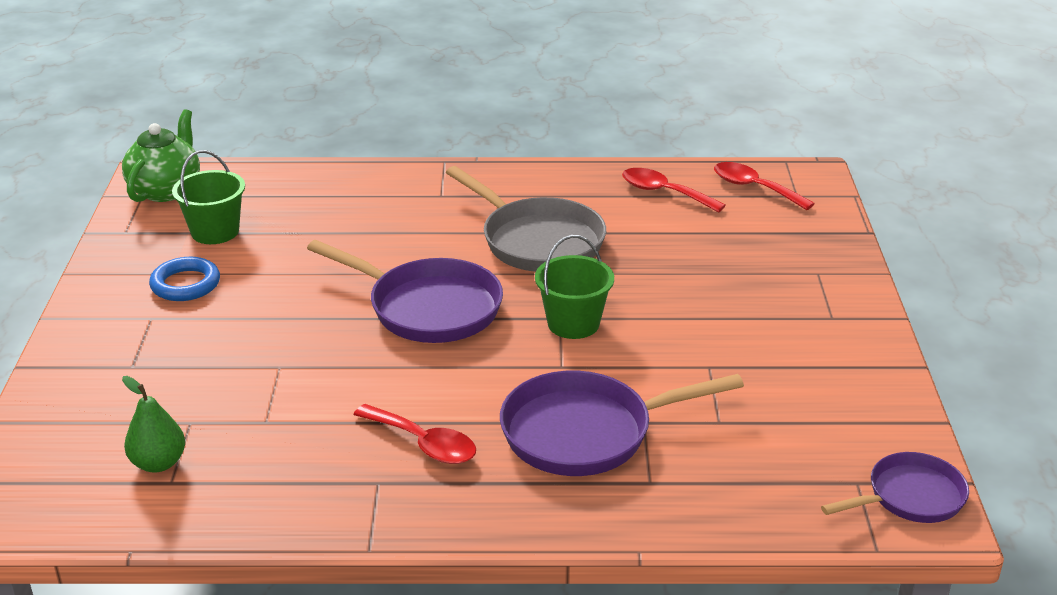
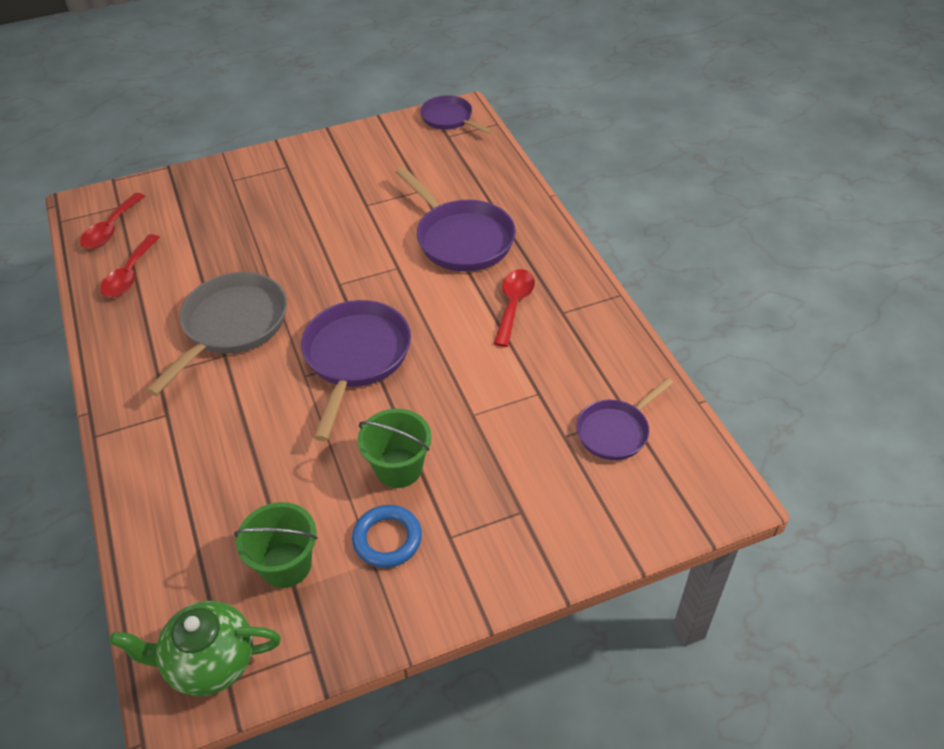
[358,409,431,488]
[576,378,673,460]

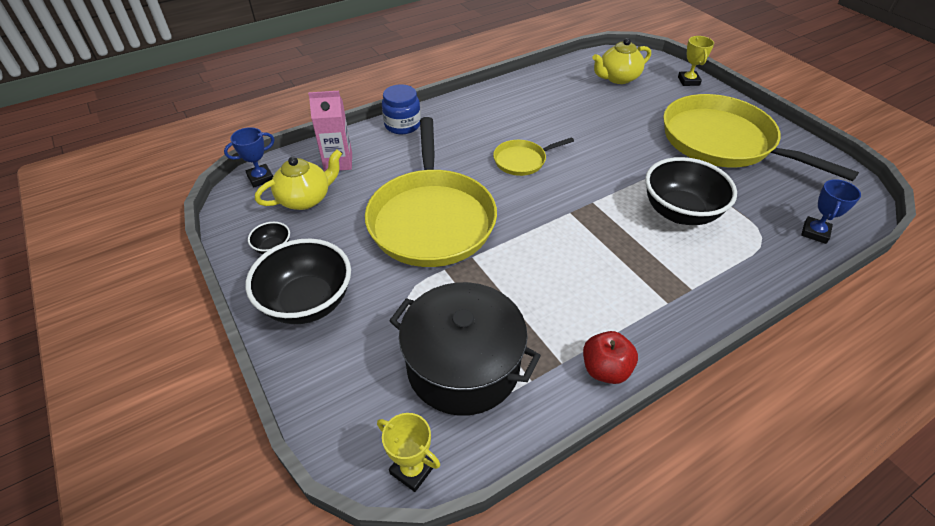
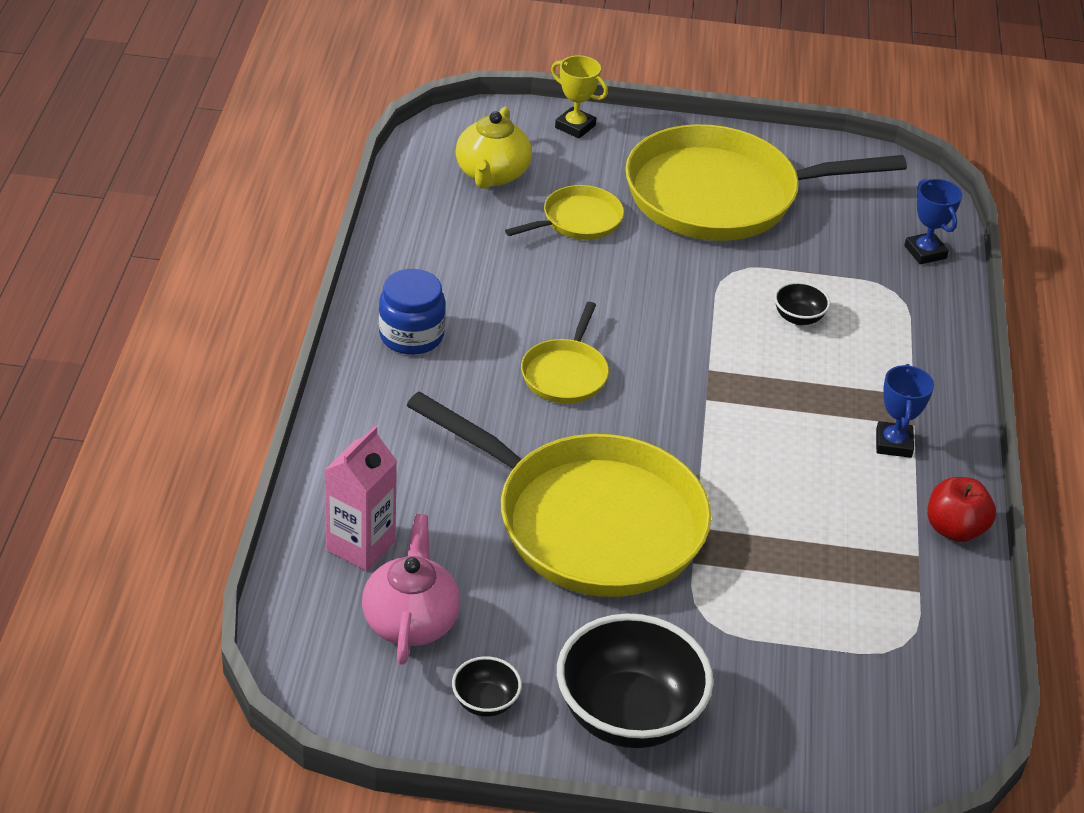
[377,413,440,492] (first image)
[389,282,541,416] (first image)
[505,185,624,240]
[876,364,934,458]
[379,269,446,355]
[362,514,460,665]
[774,282,830,325]

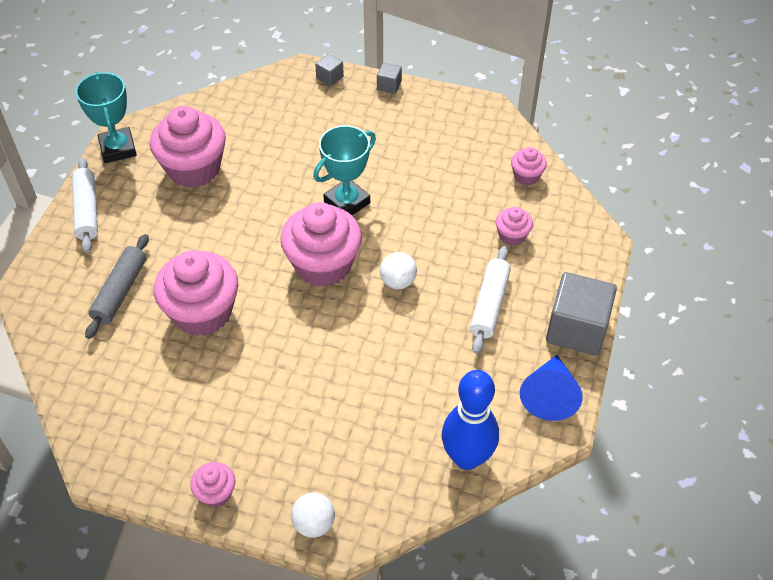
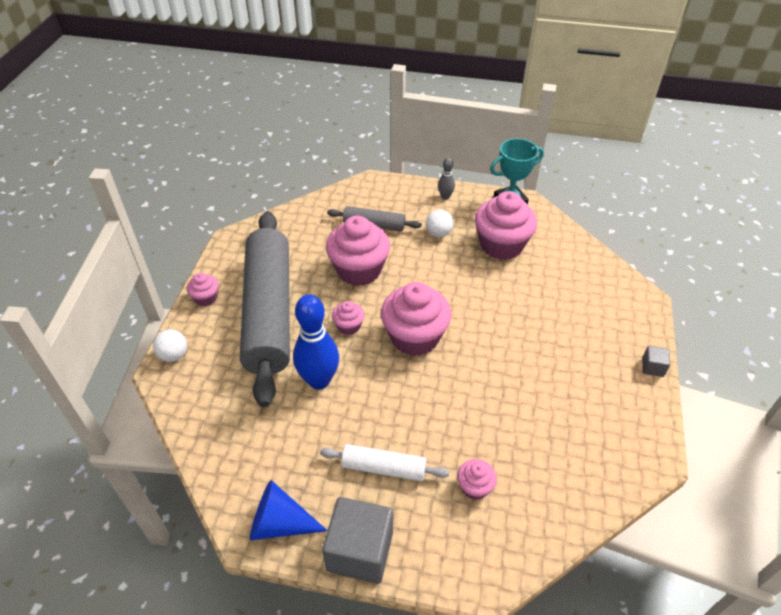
[313,125,376,215] (first image)
[315,54,344,87] (first image)
[240,211,290,407]
[426,210,453,237]
[293,294,339,389]
[332,301,364,335]
[438,157,455,200]

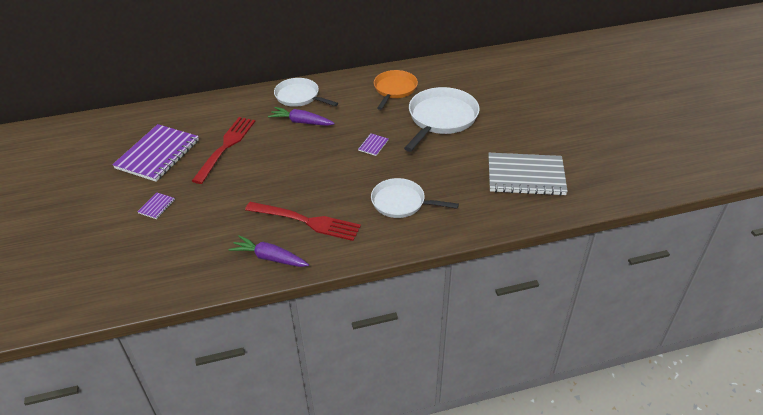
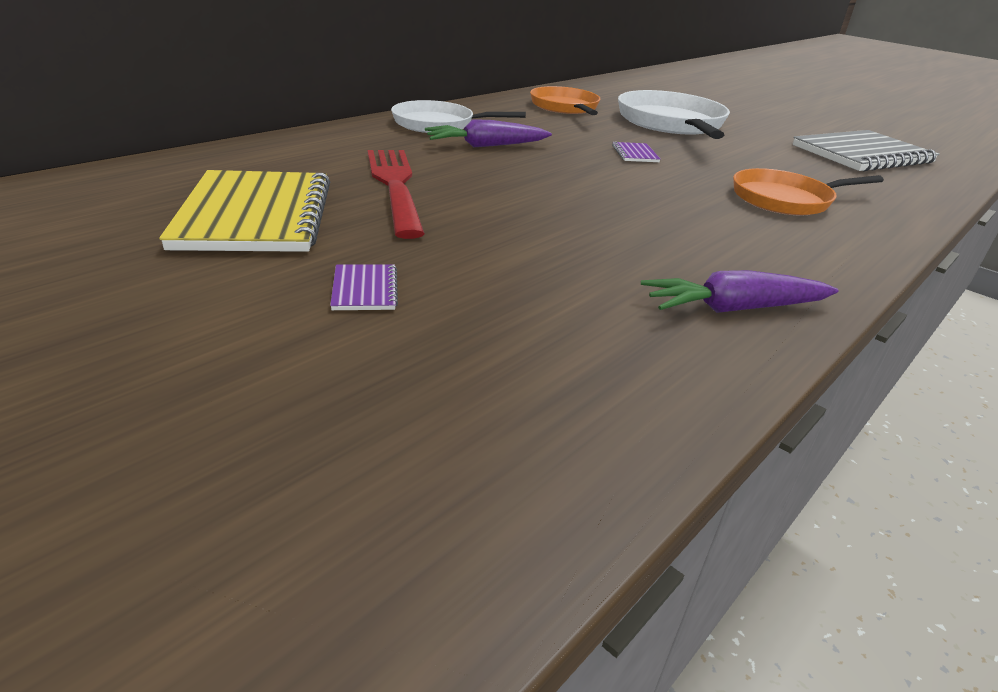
[245,202,361,241] (first image)
[159,170,330,252]
[733,168,884,215]

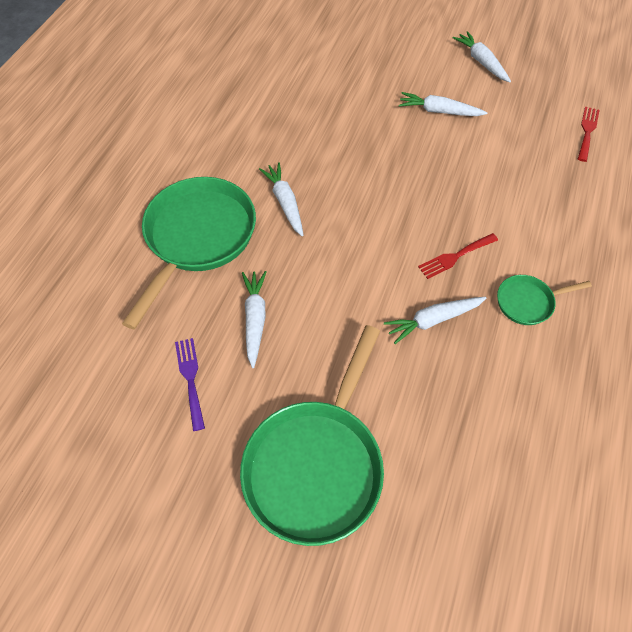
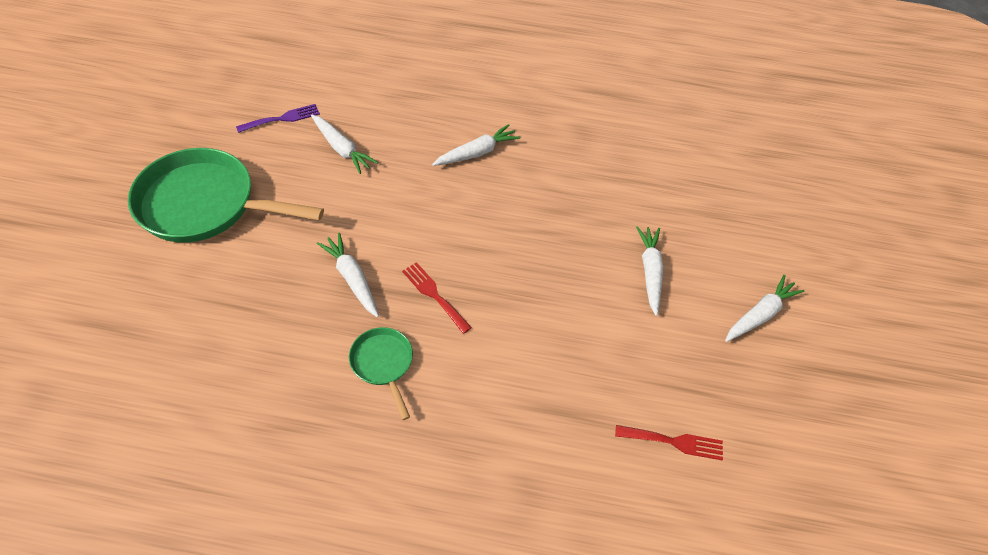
[122,177,256,330] (first image)
[311,115,378,174]

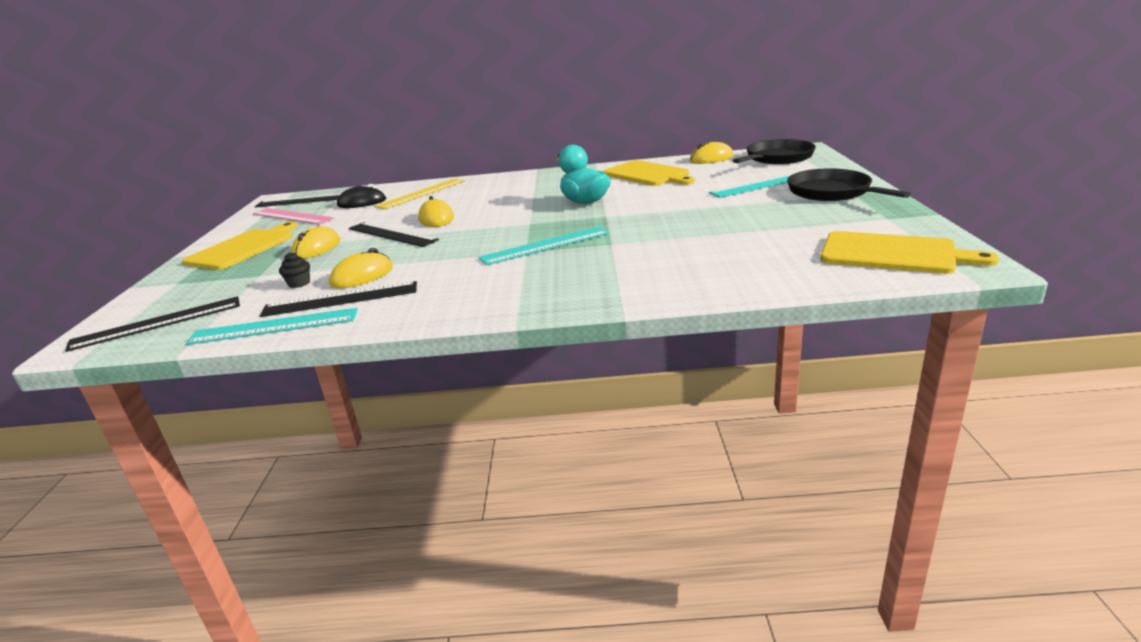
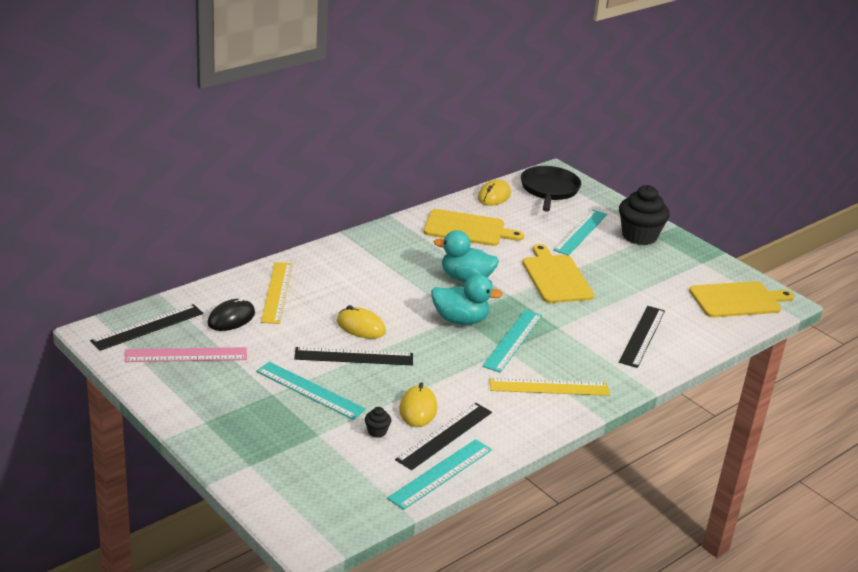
[431,274,503,325]
[489,378,610,396]
[619,306,665,368]
[522,244,594,303]
[256,362,366,420]
[619,185,670,245]

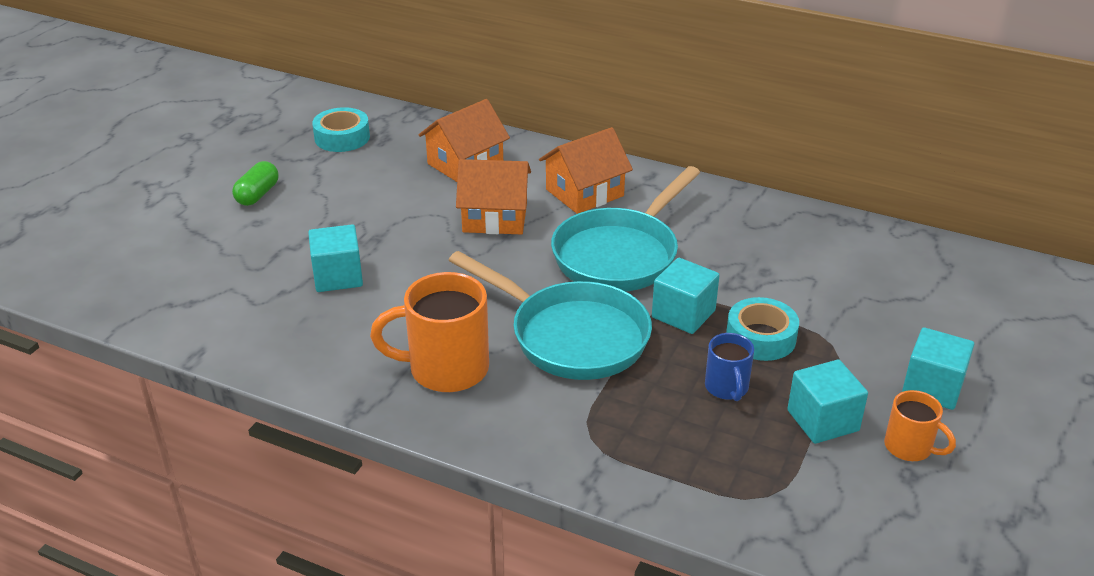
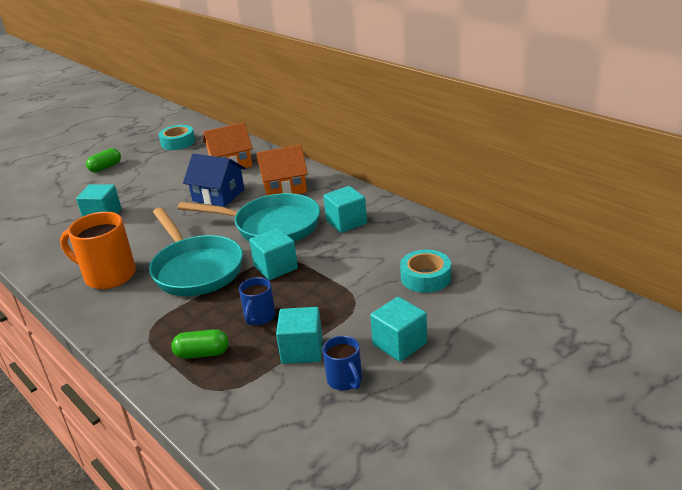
[171,329,229,359]
[323,186,367,233]
[400,250,451,293]
[183,154,246,207]
[323,336,362,390]
[178,193,320,242]

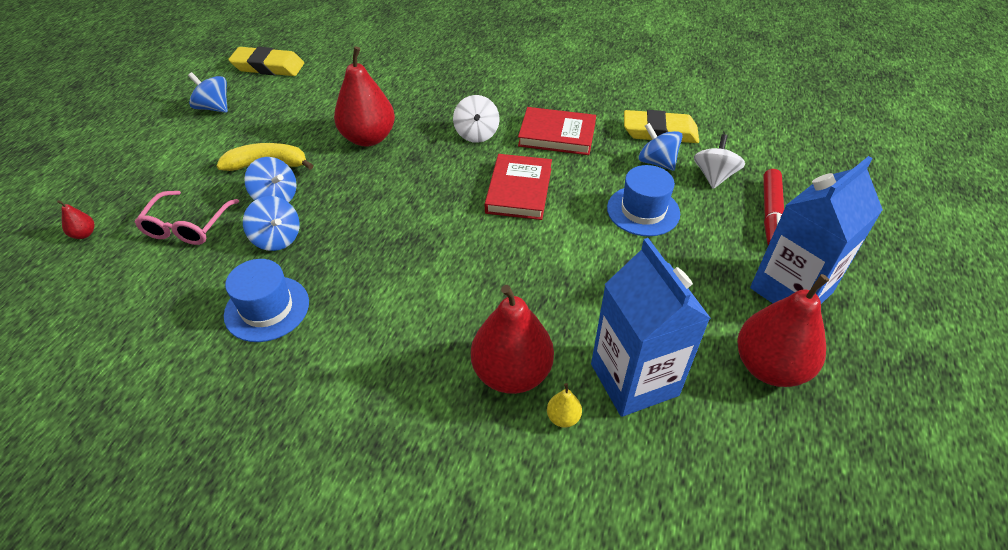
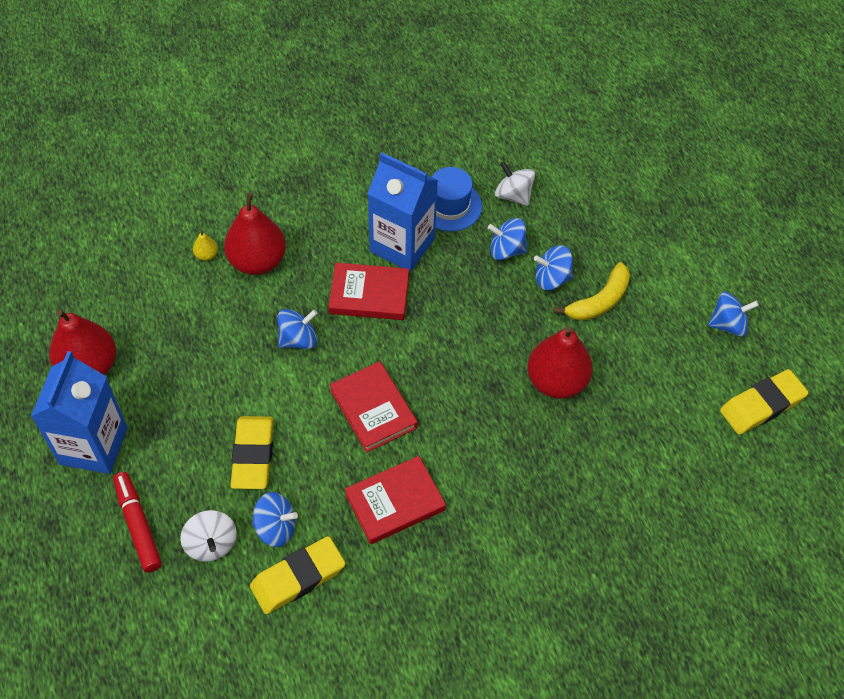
[57,200,94,239] (first image)
[135,191,239,245] (first image)
[277,309,317,349]
[328,263,409,320]
[495,161,535,206]
[367,152,438,272]
[231,416,274,489]

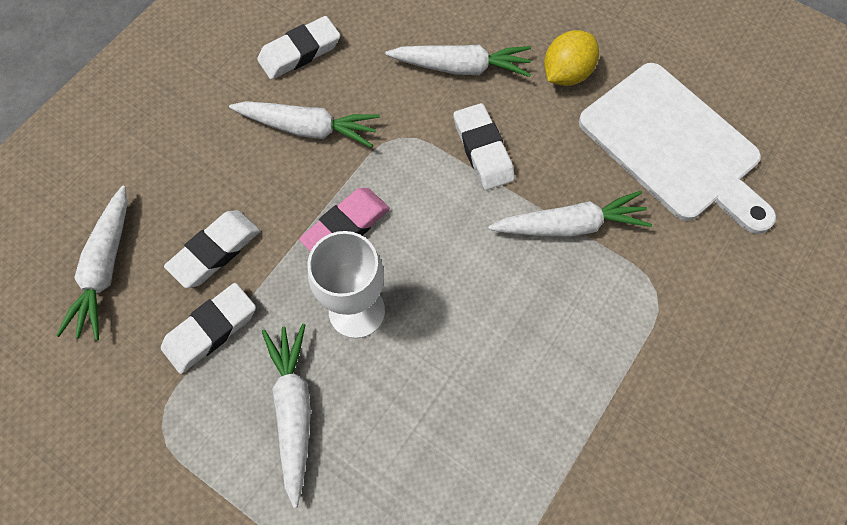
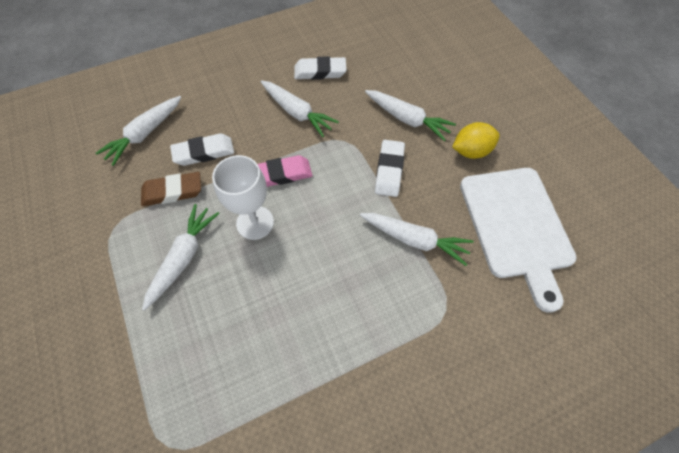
[141,172,201,206]

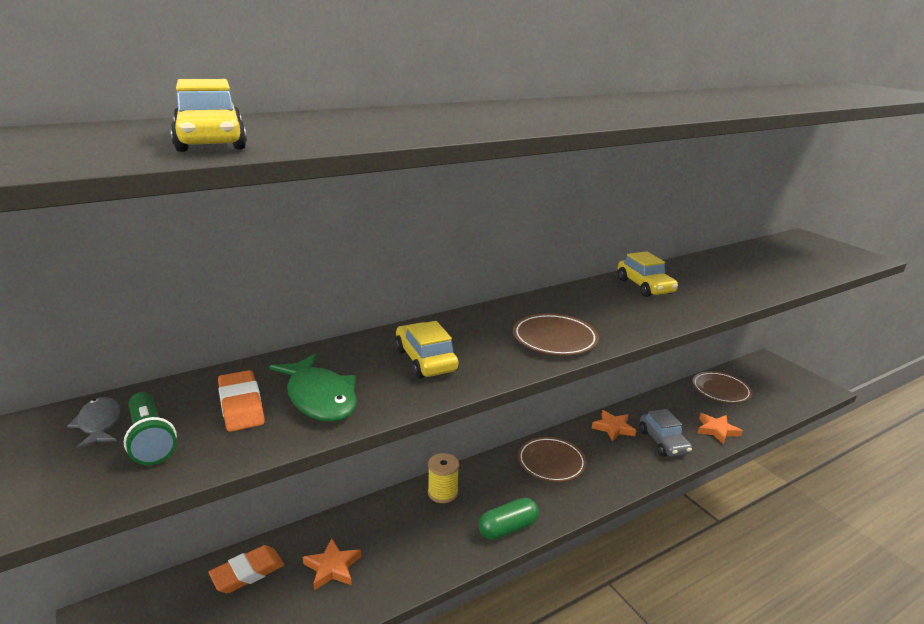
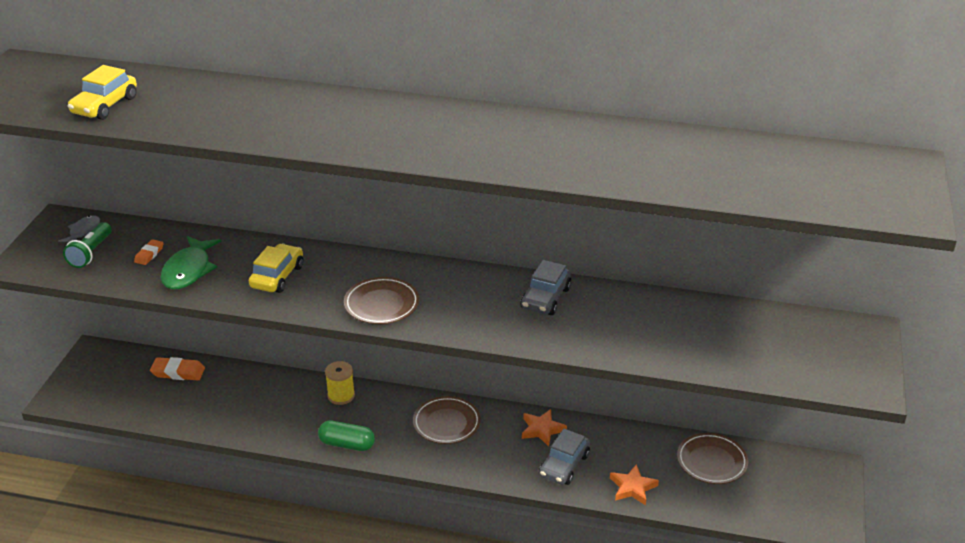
[303,538,361,590] (first image)
[521,260,571,315]
[134,239,164,265]

